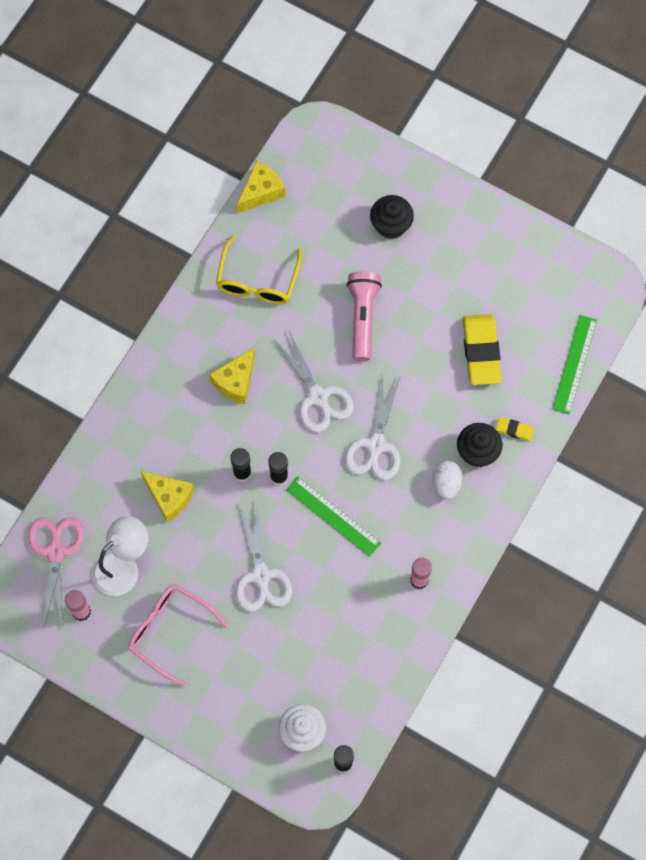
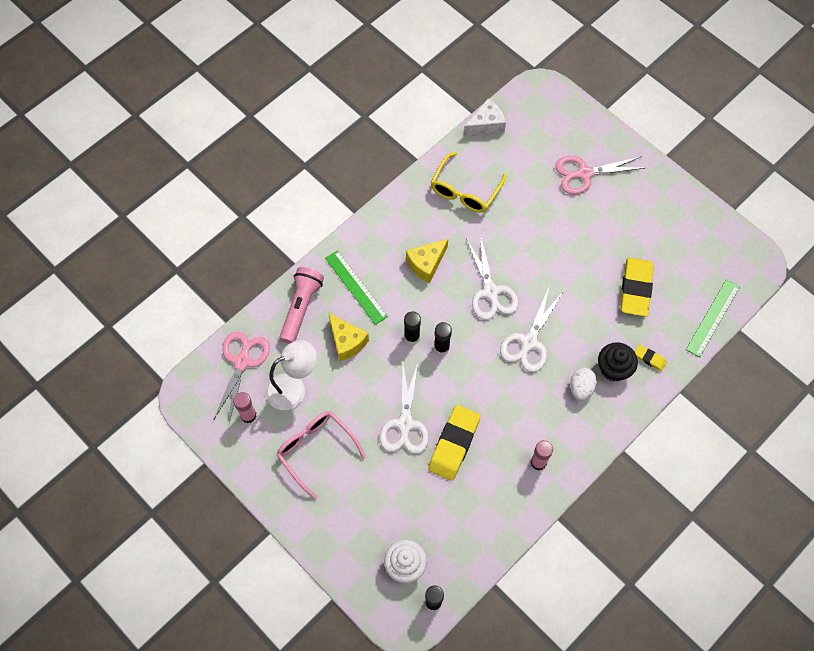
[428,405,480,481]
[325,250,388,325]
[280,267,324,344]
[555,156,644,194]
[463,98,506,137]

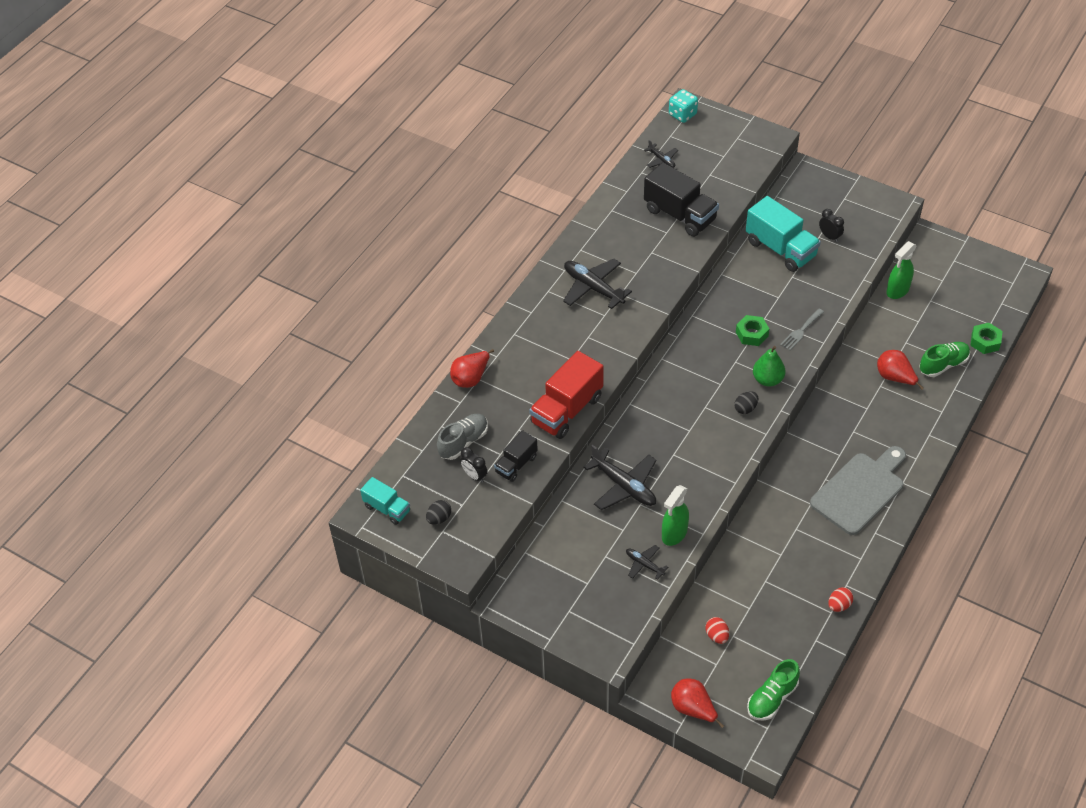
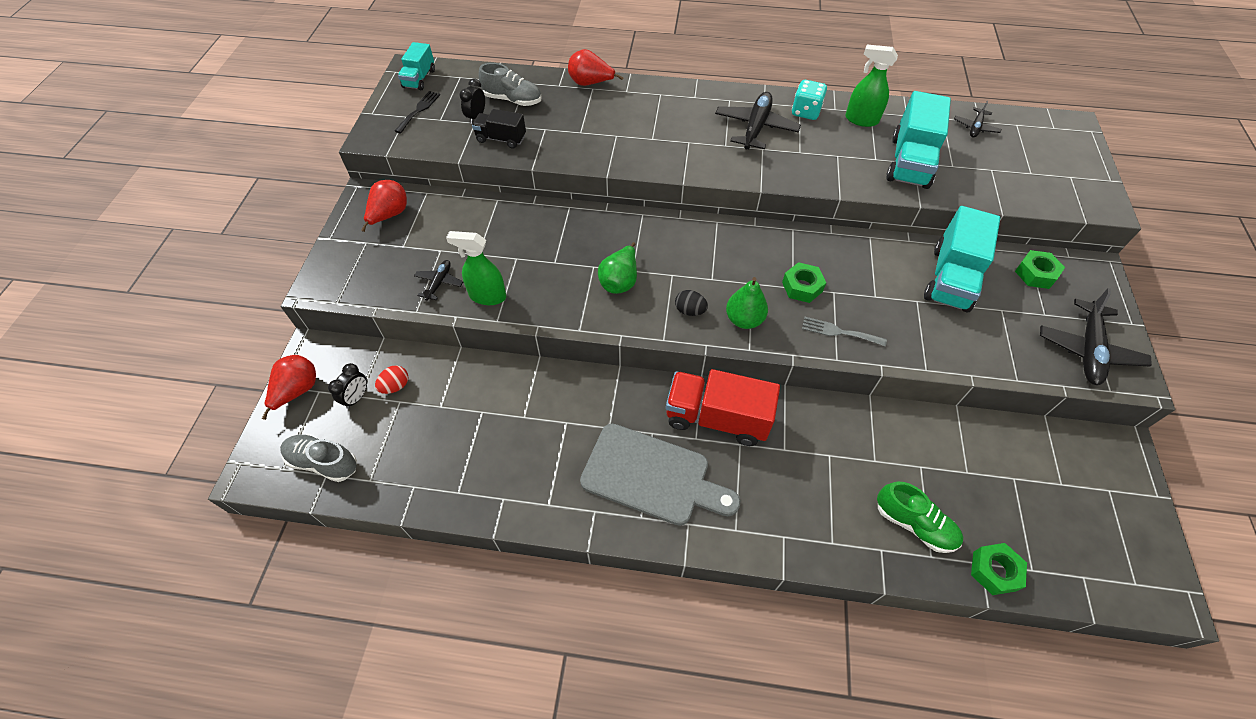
[828,587,853,612] (first image)
[598,242,637,294]
[1015,250,1065,289]
[666,369,780,446]
[1040,288,1152,385]
[792,80,827,120]
[328,363,367,409]
[361,180,407,232]
[846,45,898,127]
[395,91,440,133]
[886,91,951,189]
[280,434,357,482]

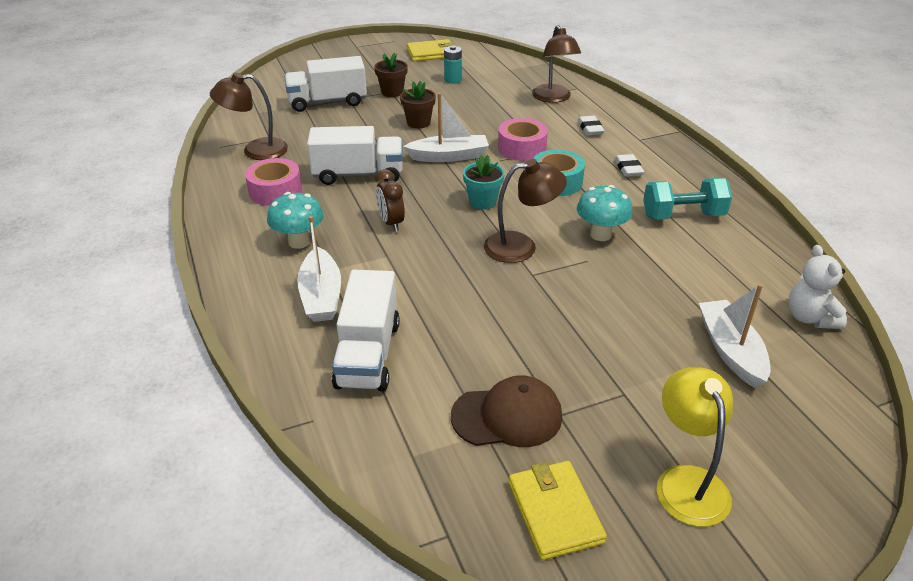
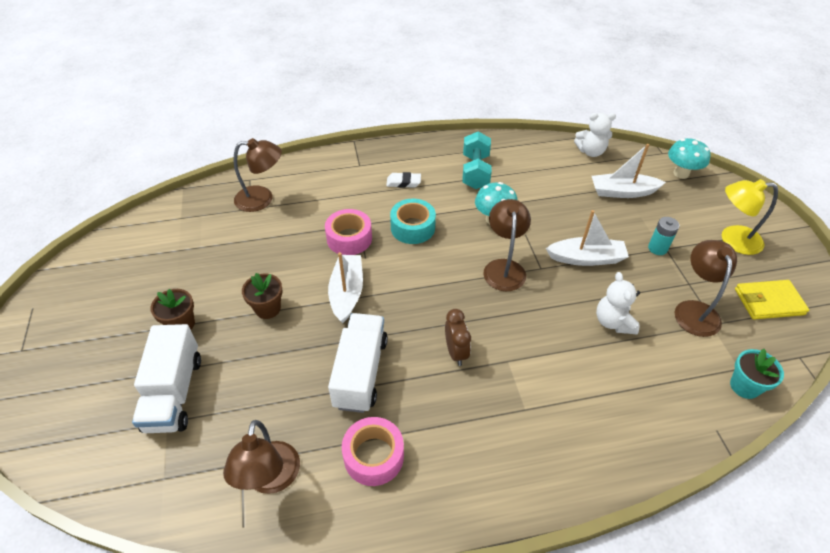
[332,270,400,392] (first image)
[407,39,455,61] (first image)
[578,116,604,135] (first image)
[596,272,640,334]
[668,138,711,179]
[546,210,629,266]
[648,217,680,255]
[730,349,784,399]
[675,240,737,337]
[445,309,471,366]

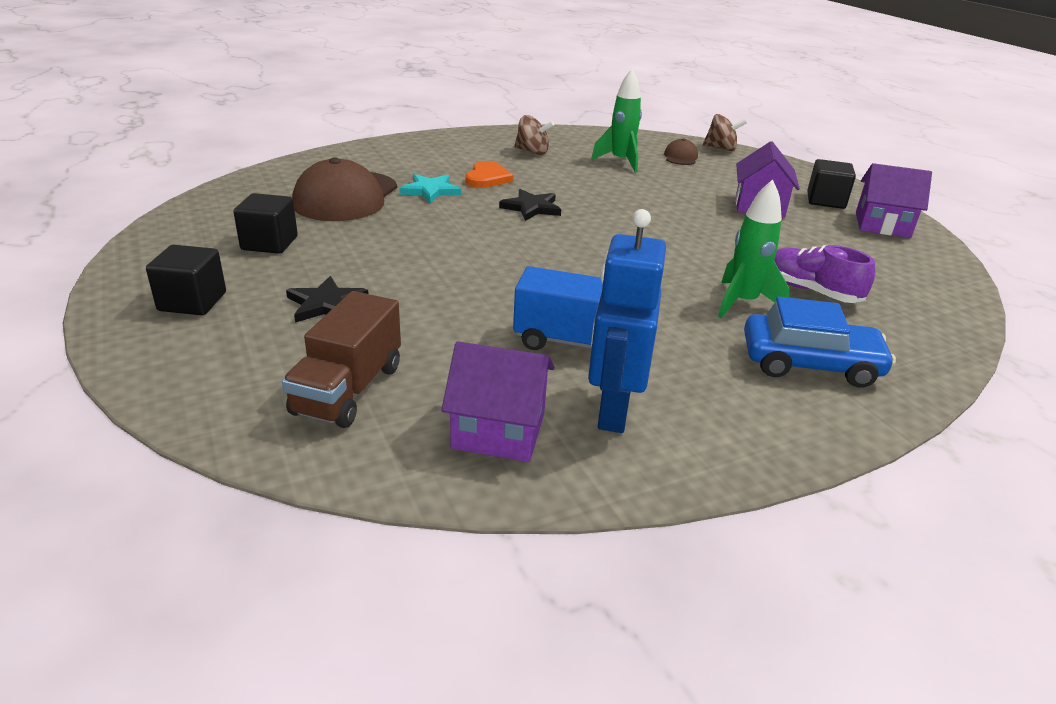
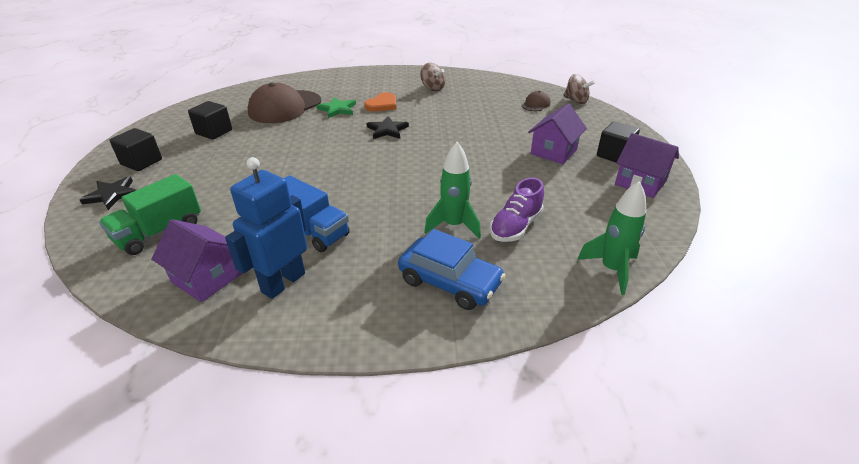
[80,176,136,210]
[577,181,646,295]
[99,174,201,255]
[317,97,356,118]
[490,178,544,242]

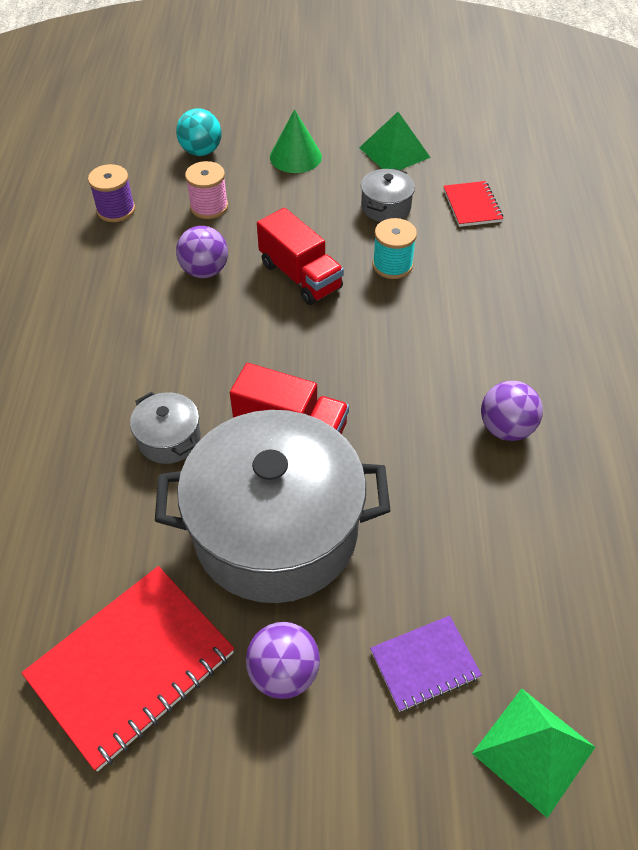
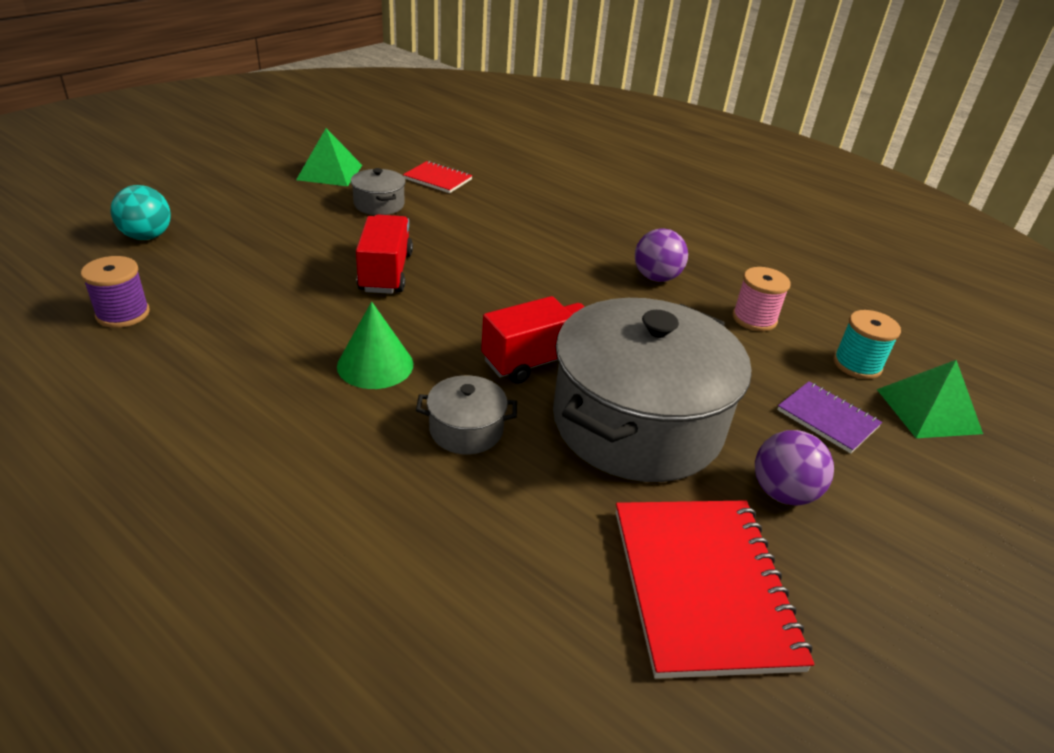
[176,226,228,278] (first image)
[732,267,791,332]
[337,302,413,389]
[833,310,901,379]
[356,214,413,294]
[777,381,882,454]

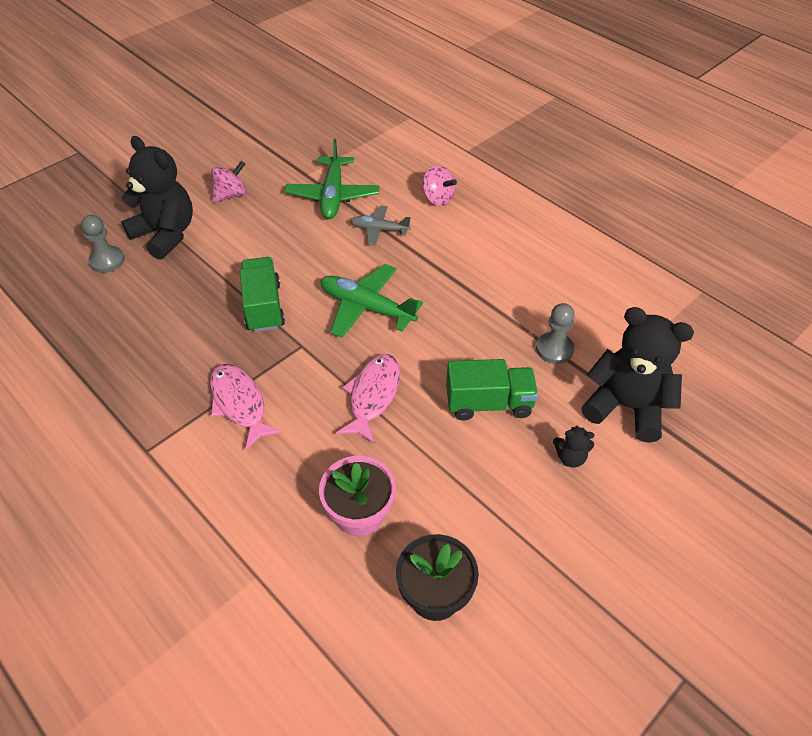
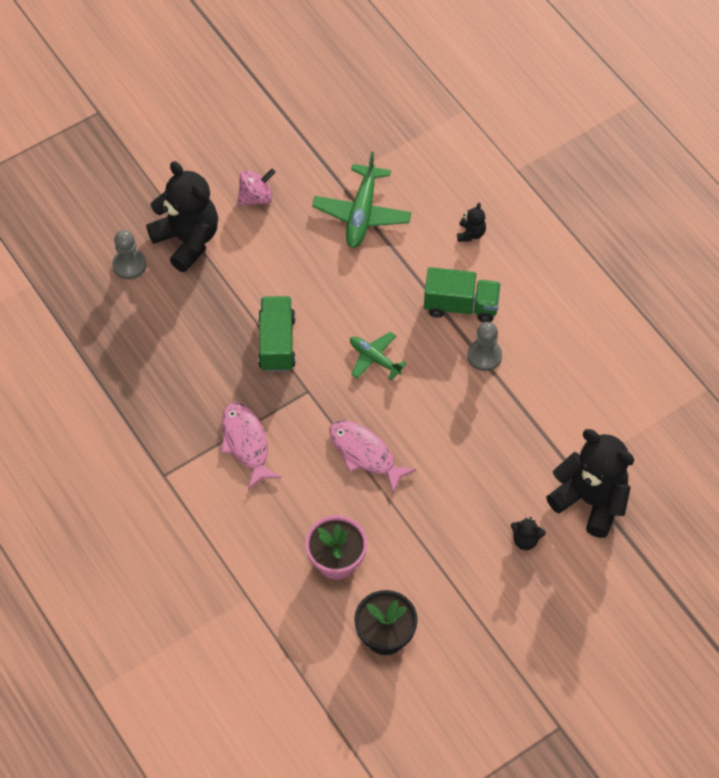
[350,205,411,246] (first image)
[424,267,501,323]
[467,322,502,371]
[457,203,486,242]
[329,420,416,493]
[350,332,407,381]

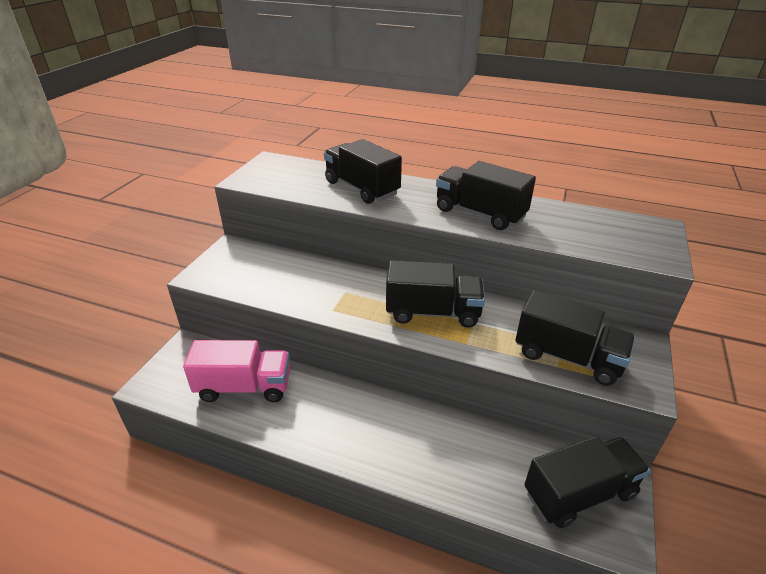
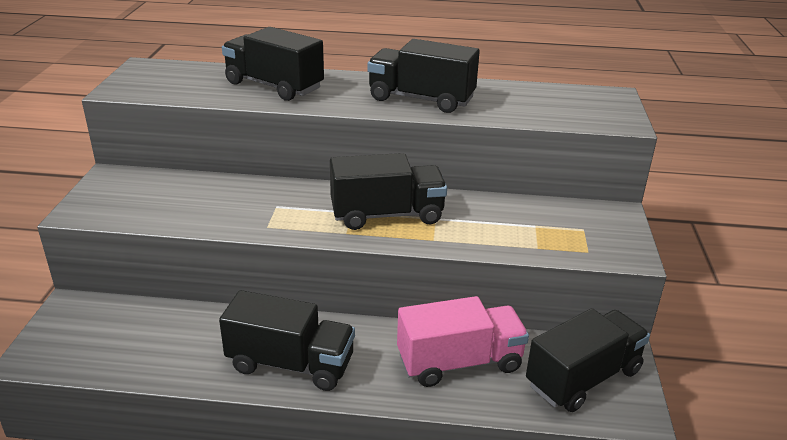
[397,296,529,387]
[219,290,355,391]

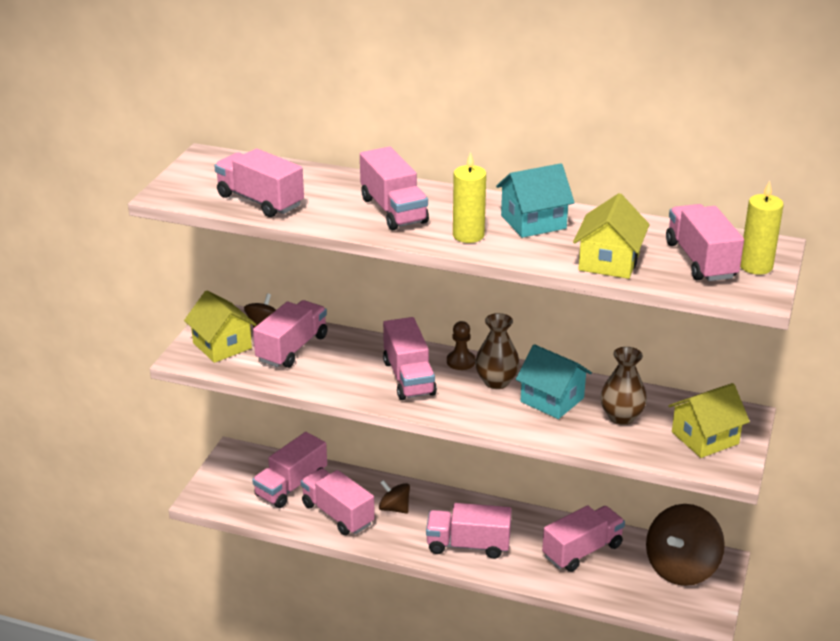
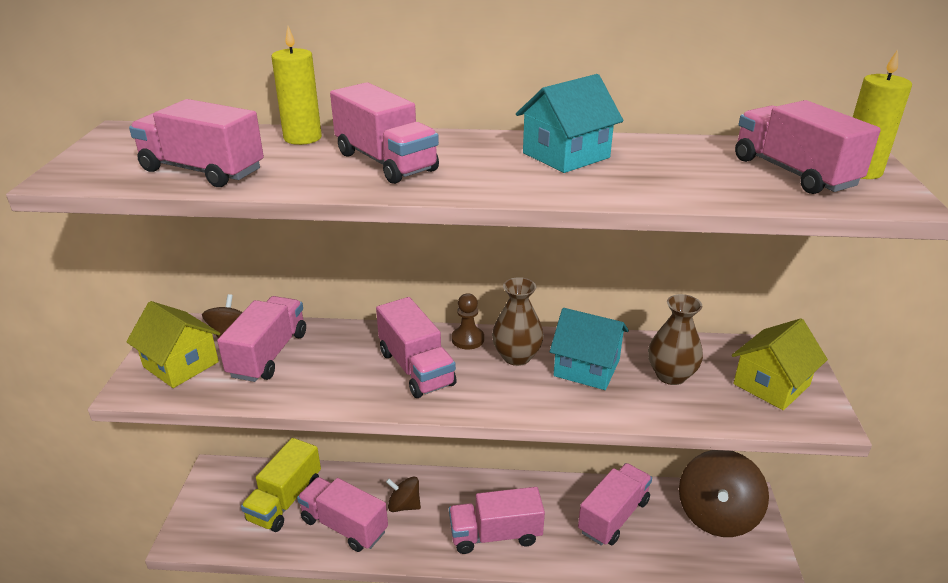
[573,193,650,279] (first image)
[271,26,322,145]
[241,438,321,532]

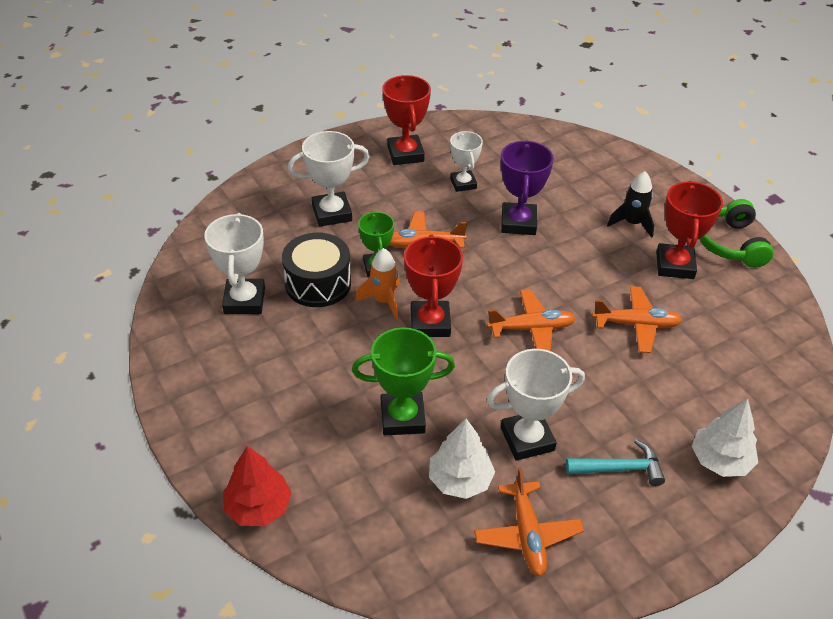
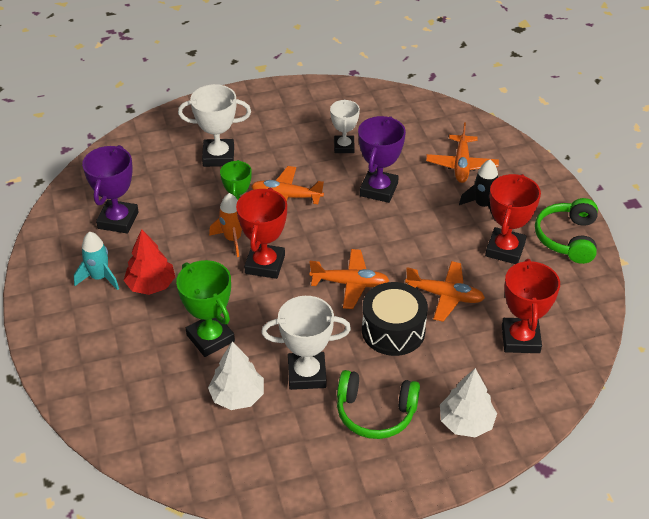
[74,231,119,290]
[123,229,175,295]
[362,282,428,356]
[502,259,560,353]
[426,123,499,183]
[337,370,420,439]
[82,145,139,234]
[176,260,235,357]

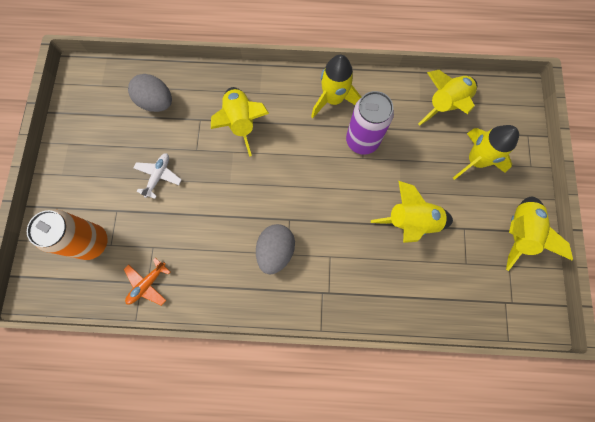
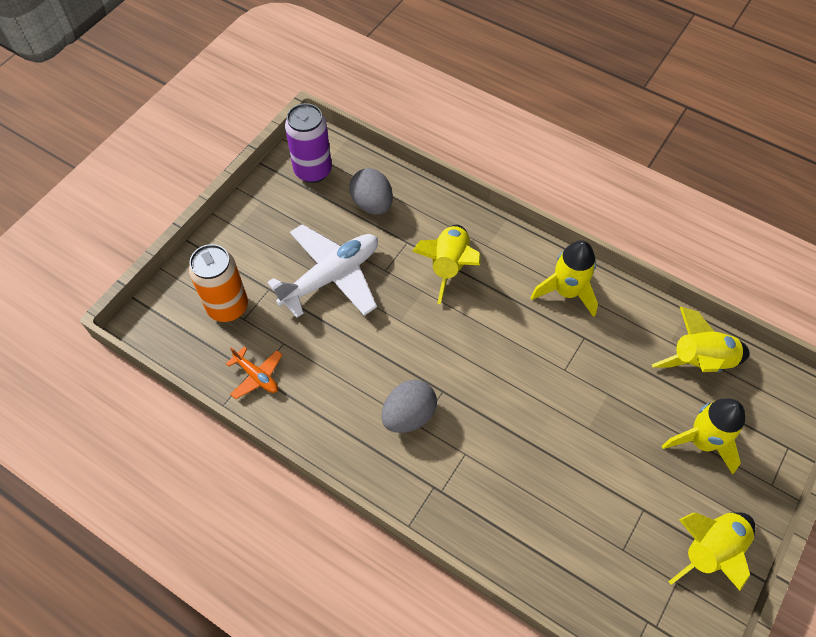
[371,181,453,243] (first image)
[285,103,332,183]
[226,347,282,399]
[267,224,378,318]

